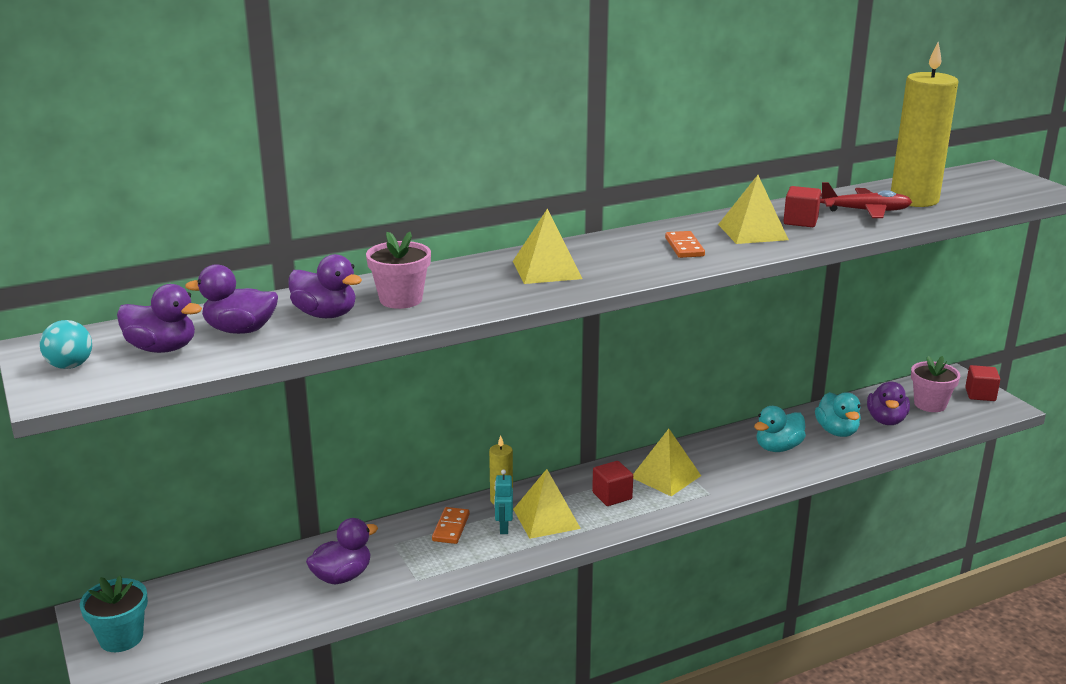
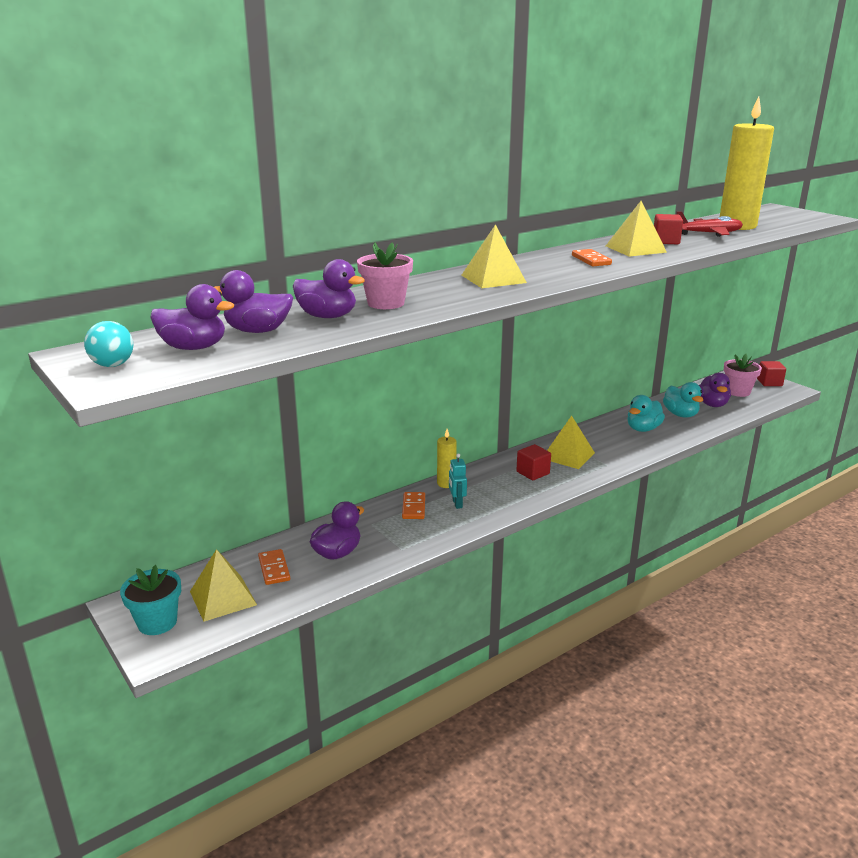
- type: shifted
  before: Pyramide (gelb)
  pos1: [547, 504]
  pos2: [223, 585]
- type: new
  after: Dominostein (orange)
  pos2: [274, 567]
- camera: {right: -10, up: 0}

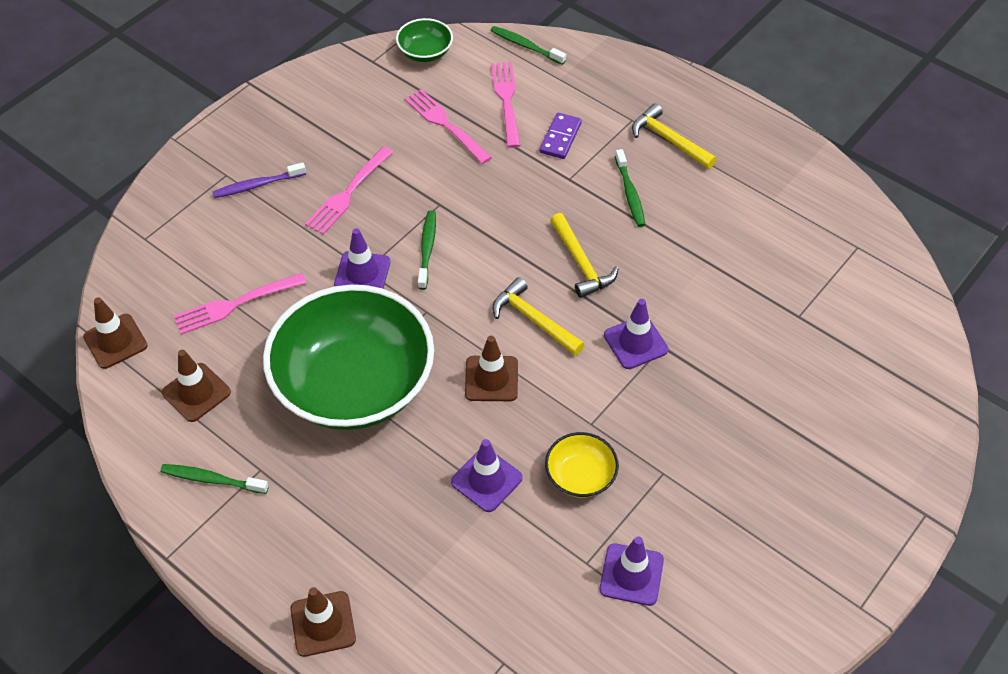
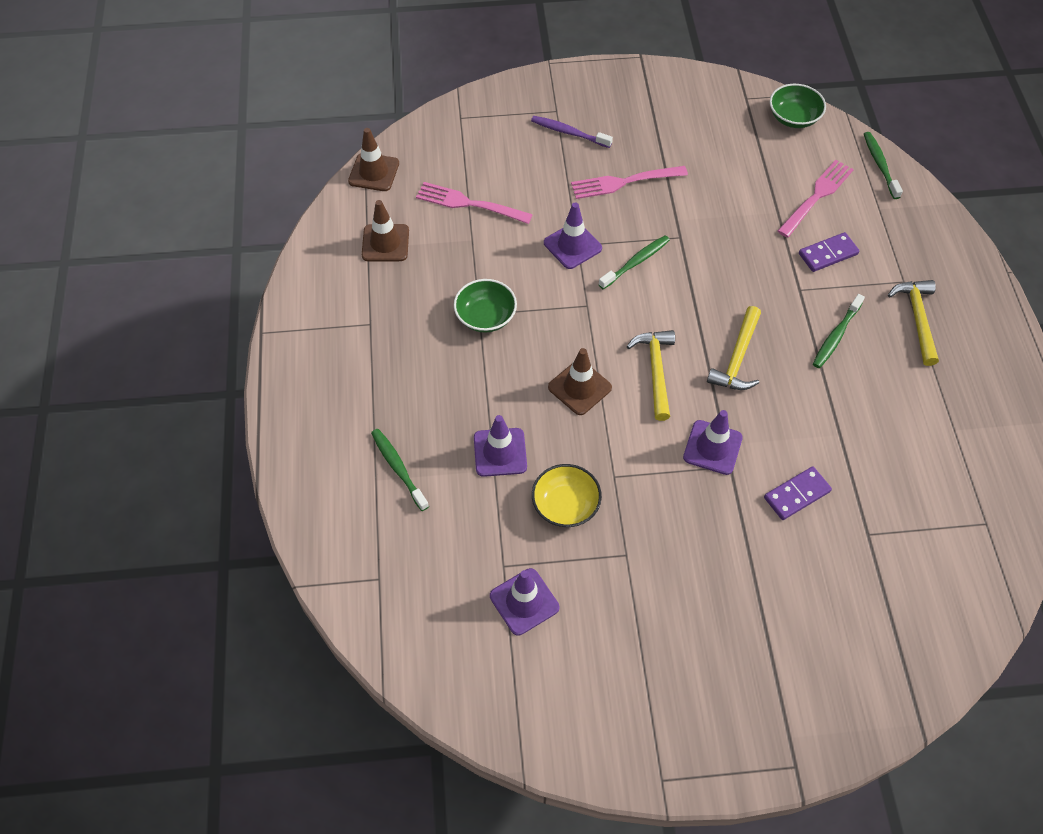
- type: gone
  before: Gabel (rosa)
  pos1: [448, 126]
- type: scaled
  before: Schüssel (grün)
  pos1: [348, 357]
  pos2: [485, 305]
  scale: 0.42
- type: shifted
  before: Zahnbürste (grün)
  pos1: [214, 479]
  pos2: [400, 470]
- type: gone
  before: Leitkegel (braun)
  pos1: [323, 622]
- type: new
  after: Dominostein (lila)
  pos2: [798, 493]
- camera: {right: 45, up: 5}

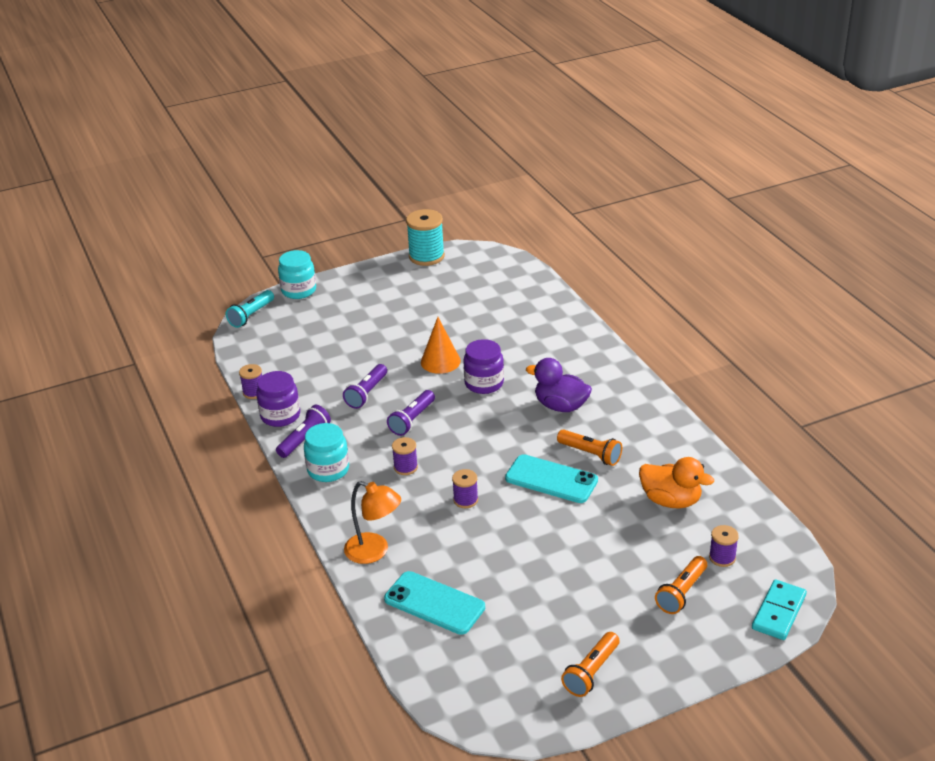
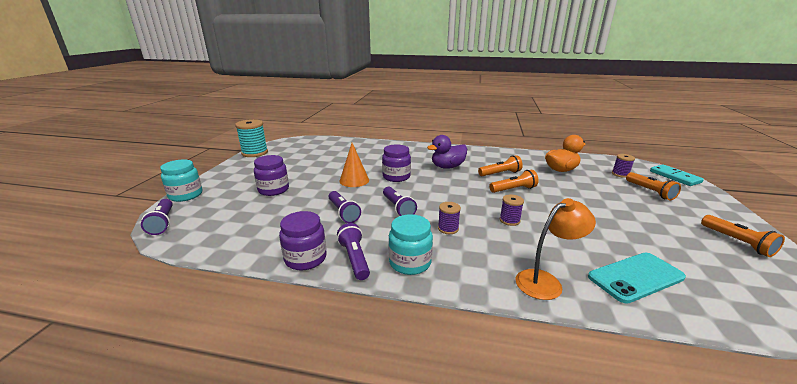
- type: repainted
  before: Taschenlampe (türkis)
  after: Taschenlampe (lila)
  pos1: [250, 309]
  pos2: [157, 217]
- type: gone
  before: Garnrolle (lila)
  pos1: [250, 381]
- type: swapped
  before: Handy (türkis)
  after: Taschenlampe (orange)
  pos1: [551, 478]
  pos2: [514, 181]
- type: new
  after: Einmachglas (lila)
  pos2: [271, 175]
- camera: {right: -55, up: -10}

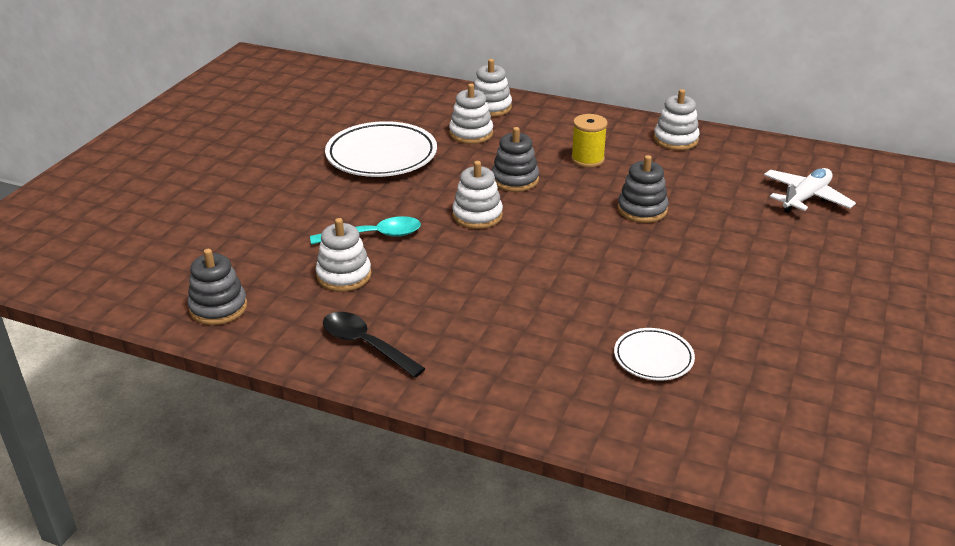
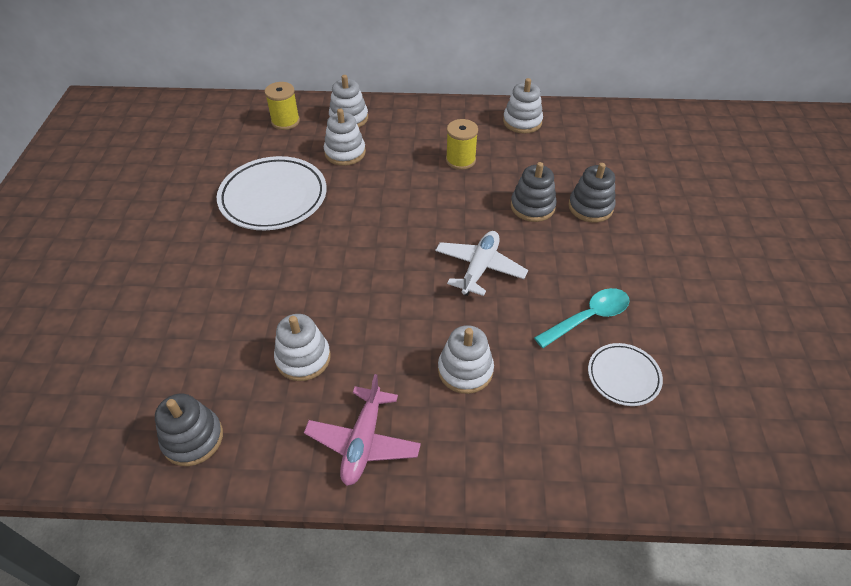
- type: shifted
  before: Stapelspielzeug (grau)
  pos1: [515, 159]
  pos2: [592, 192]
- type: shifted
  before: Stapelspielzeug (weiß)
  pos1: [477, 195]
  pos2: [466, 359]
- type: shifted
  before: Flugzeug (weiß)
  pos1: [810, 190]
  pos2: [481, 263]
- type: shifted
  before: Löffel (türkis)
  pos1: [365, 230]
  pos2: [582, 318]
- type: swapped
  before: Löffel (schwarz)
  after: Flugzeug (rosa)
  pos1: [374, 345]
  pos2: [362, 430]
- type: new
  after: Garnrolle (gelb)
  pos2: [282, 106]
- camera: {right: -20, up: 15}

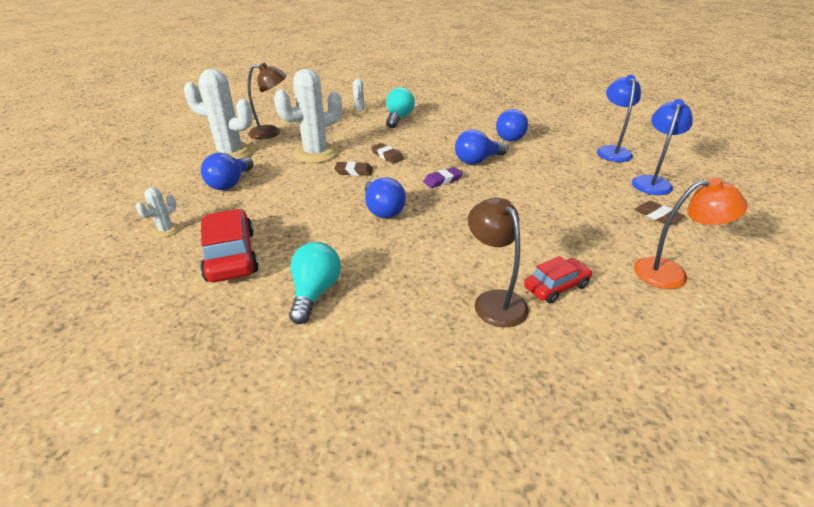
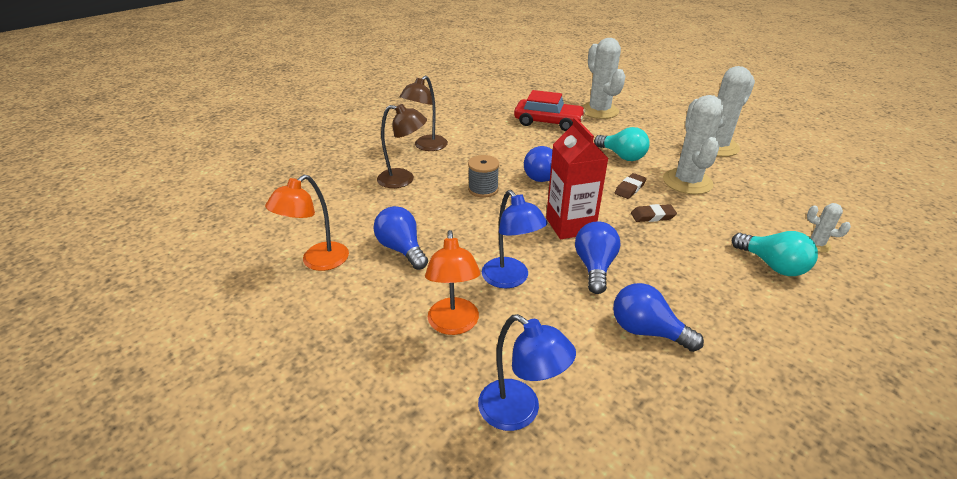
- type: shifted
  before: Lampe (braun)
  pos1: [267, 101]
  pos2: [424, 113]
- type: shifted
  before: Lampe (blau)
  pos1: [662, 147]
  pos2: [515, 239]
- type: shifted
  before: Glühbirne (blau)
  pos1: [227, 171]
  pos2: [400, 238]
- type: swapped
  before: Radiergummi (lila)
  after: Getränkekarton (rot)
  pos1: [443, 177]
  pos2: [577, 178]
- type: scaled
  before: Kaktus (weiß)
  pos1: [158, 212]
  pos2: [603, 78]
  scale: 2.19
- type: gone
  before: Radiergummi (braun)
  pos1: [659, 213]
- type: shifted
  before: Glühbirne (türkis)
  pos1: [315, 283]
  pos2: [622, 144]
- type: gone
  before: Auto (rot)
  pos1: [558, 280]
- type: new
  after: Garnrolle (grau)
  pos2: [483, 176]
- type: new
  after: Lampe (orange)
  pos2: [452, 282]
- camera: {right: 125, up: 0}

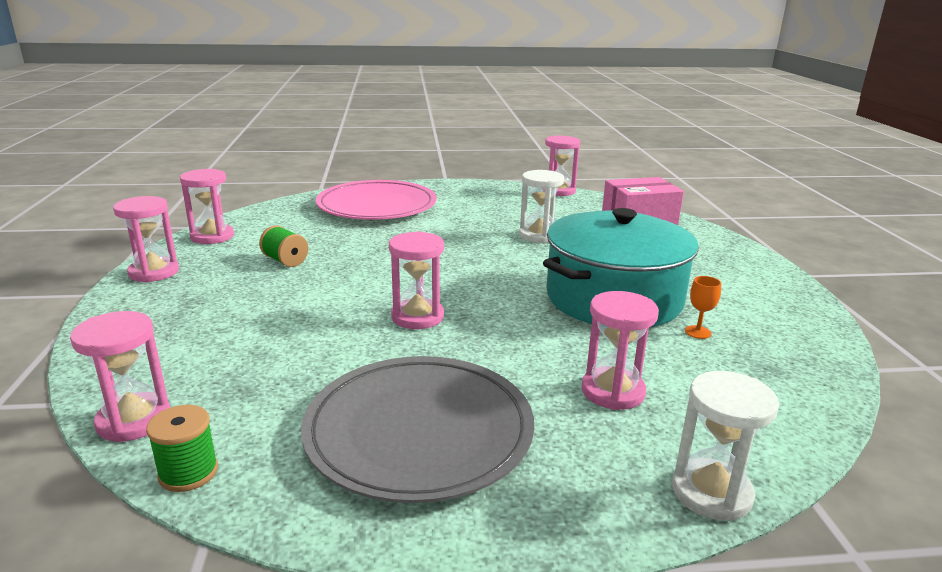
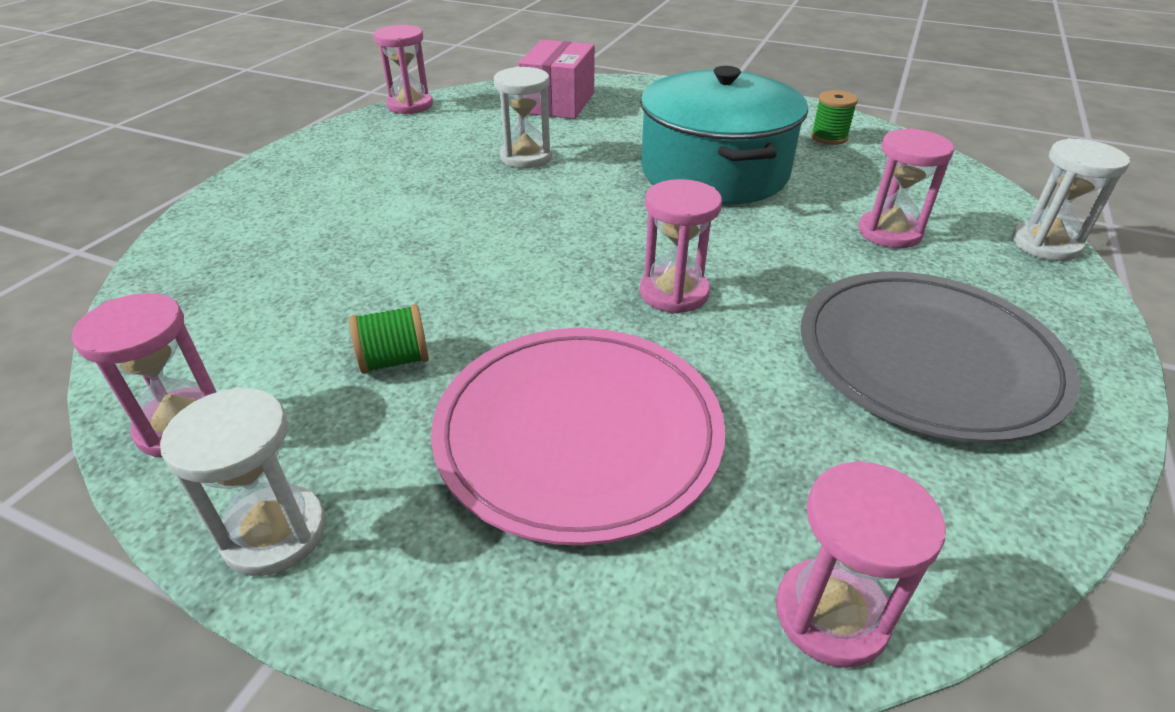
- type: shifted
  before: Teller (rosa)
  pos1: [376, 200]
  pos2: [578, 436]
- type: repainted
  before: Sanduhr (rosa)
  after: Sanduhr (weiß)
  pos1: [146, 239]
  pos2: [243, 481]
- type: gone
  before: Kelch (orange)
  pos1: [703, 307]
- type: shifted
  before: Garnrolle (grün)
  pos1: [182, 448]
  pos2: [834, 117]
- camera: {right: -60, up: 15}

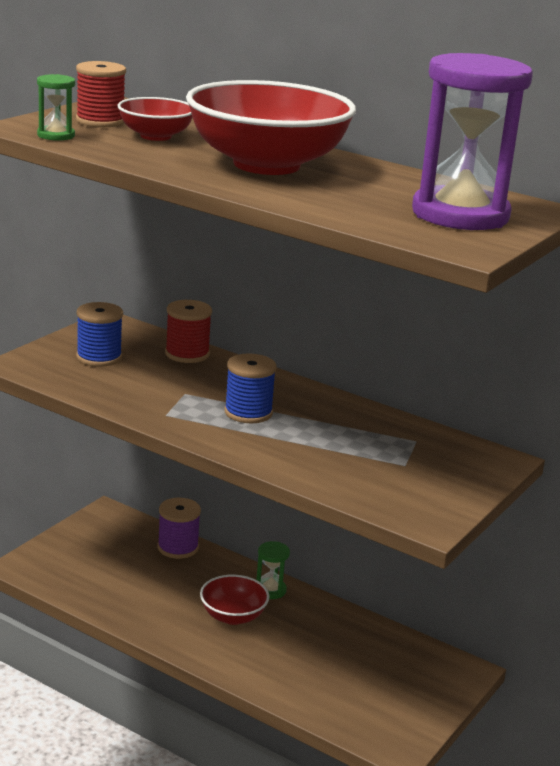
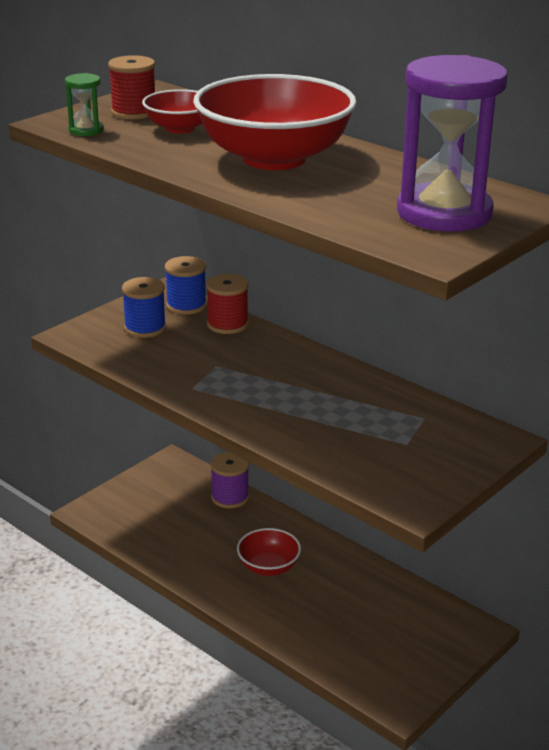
- type: shifted
  before: Garnrolle (blau)
  pos1: [250, 388]
  pos2: [186, 285]
- type: gone
  before: Sanduhr (grün)
  pos1: [273, 570]
- camera: {right: 10, up: 5}

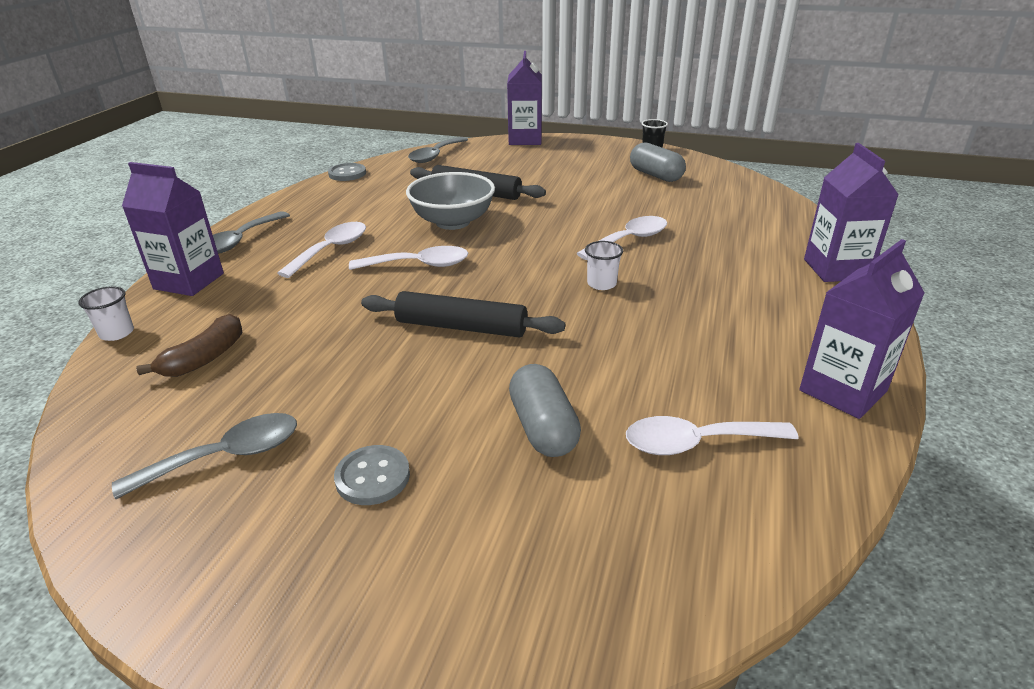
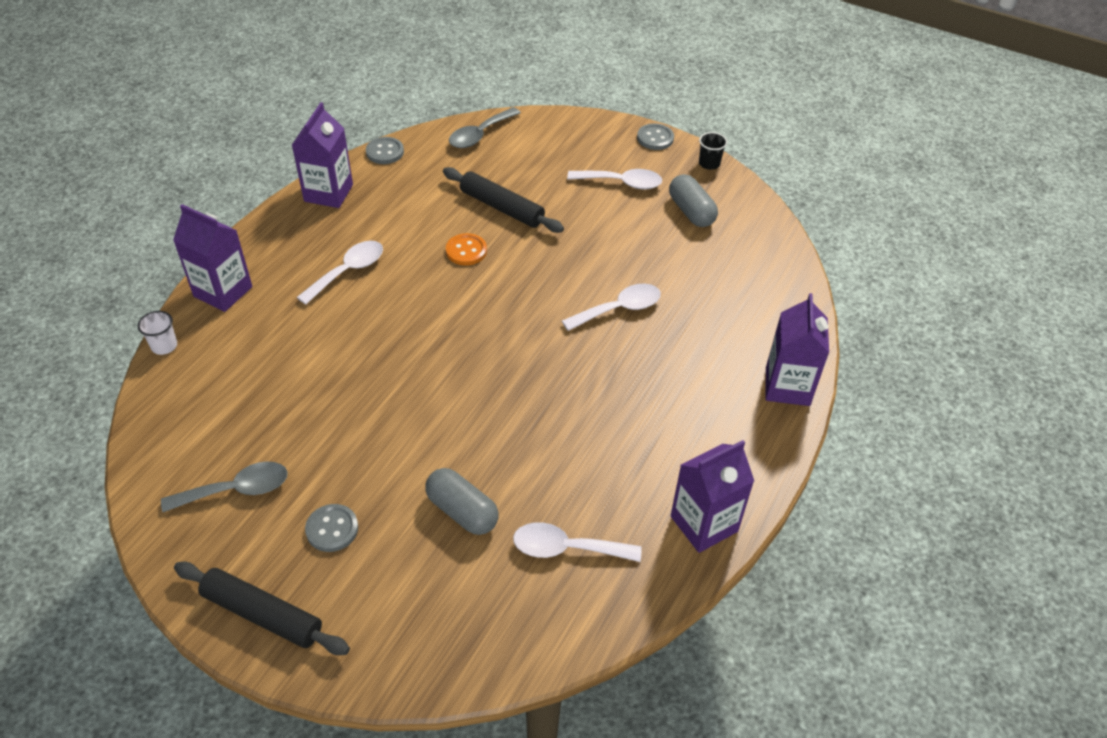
- type: shifted
  before: Getränkekarton (lila)
  pos1: [524, 98]
  pos2: [322, 155]
- type: swapped
  before: Schüssel (grau)
  after: Knopf (orange)
  pos1: [450, 201]
  pos2: [466, 249]
- type: gone
  before: Löffel (grau)
  pos1: [251, 232]
- type: gone
  before: Becher (weiß)
  pos1: [604, 265]
- type: shifted
  before: Löffel (weiß)
  pos1: [409, 258]
  pos2: [614, 179]
- type: shifted
  before: Nudelholz (schwarz)
  pos1: [463, 314]
  pos2: [262, 608]
- type: gone
  before: Banane (braun)
  pos1: [189, 345]
- type: rotated
  before: Kapsel (grau)
  pos1: [545, 410]
  pos2: [462, 501]
  turn: -45
- type: new
  after: Knopf (grau)
  pos2: [655, 137]
- camera: {right: 10, up: 15}

